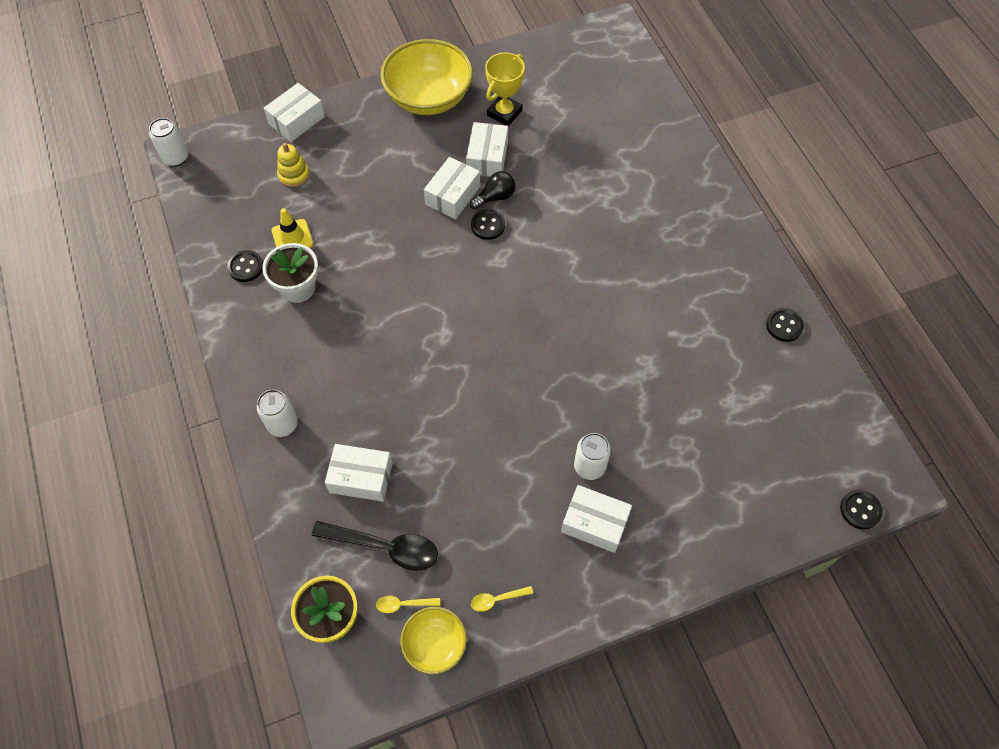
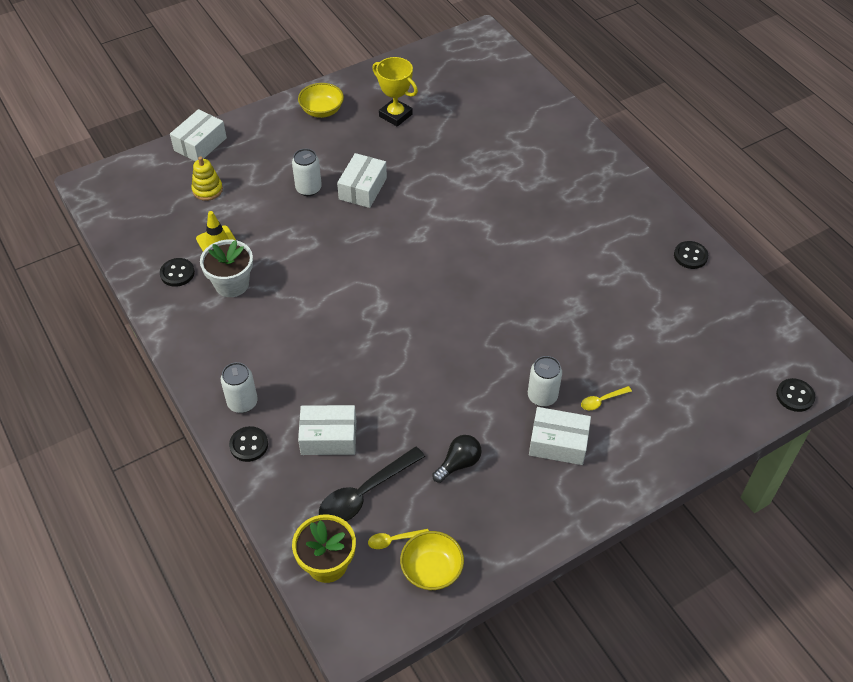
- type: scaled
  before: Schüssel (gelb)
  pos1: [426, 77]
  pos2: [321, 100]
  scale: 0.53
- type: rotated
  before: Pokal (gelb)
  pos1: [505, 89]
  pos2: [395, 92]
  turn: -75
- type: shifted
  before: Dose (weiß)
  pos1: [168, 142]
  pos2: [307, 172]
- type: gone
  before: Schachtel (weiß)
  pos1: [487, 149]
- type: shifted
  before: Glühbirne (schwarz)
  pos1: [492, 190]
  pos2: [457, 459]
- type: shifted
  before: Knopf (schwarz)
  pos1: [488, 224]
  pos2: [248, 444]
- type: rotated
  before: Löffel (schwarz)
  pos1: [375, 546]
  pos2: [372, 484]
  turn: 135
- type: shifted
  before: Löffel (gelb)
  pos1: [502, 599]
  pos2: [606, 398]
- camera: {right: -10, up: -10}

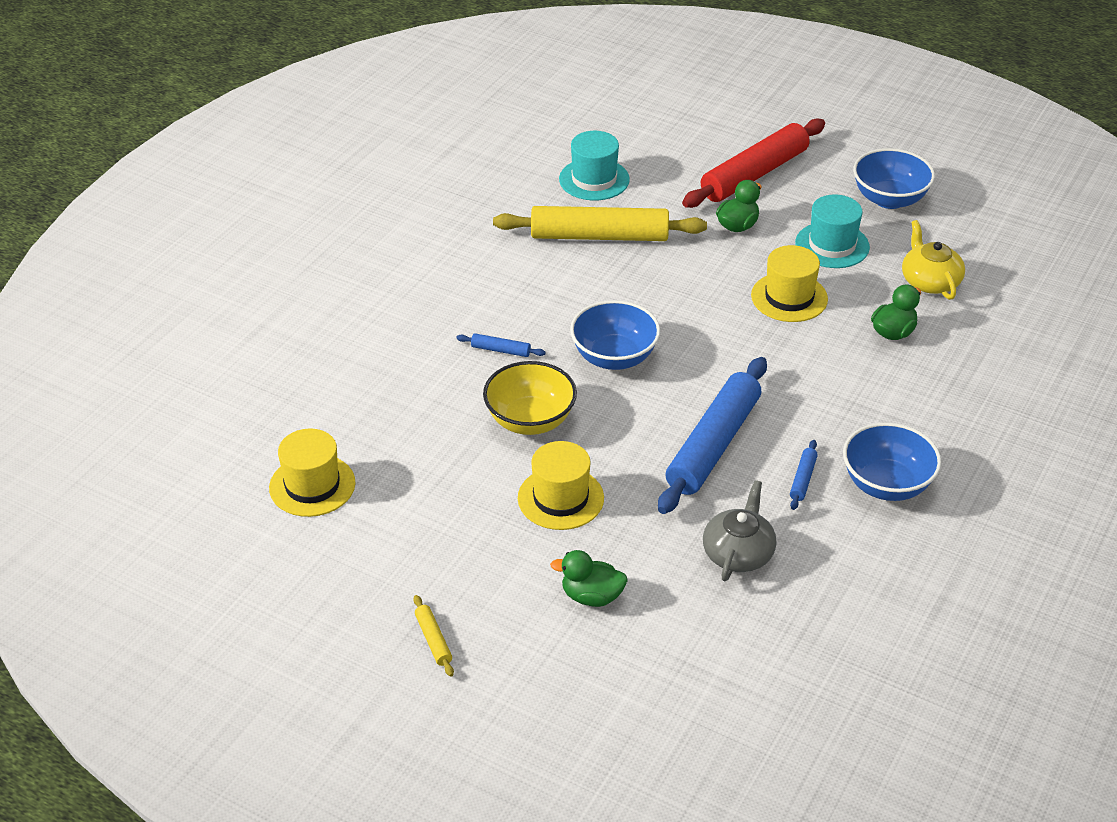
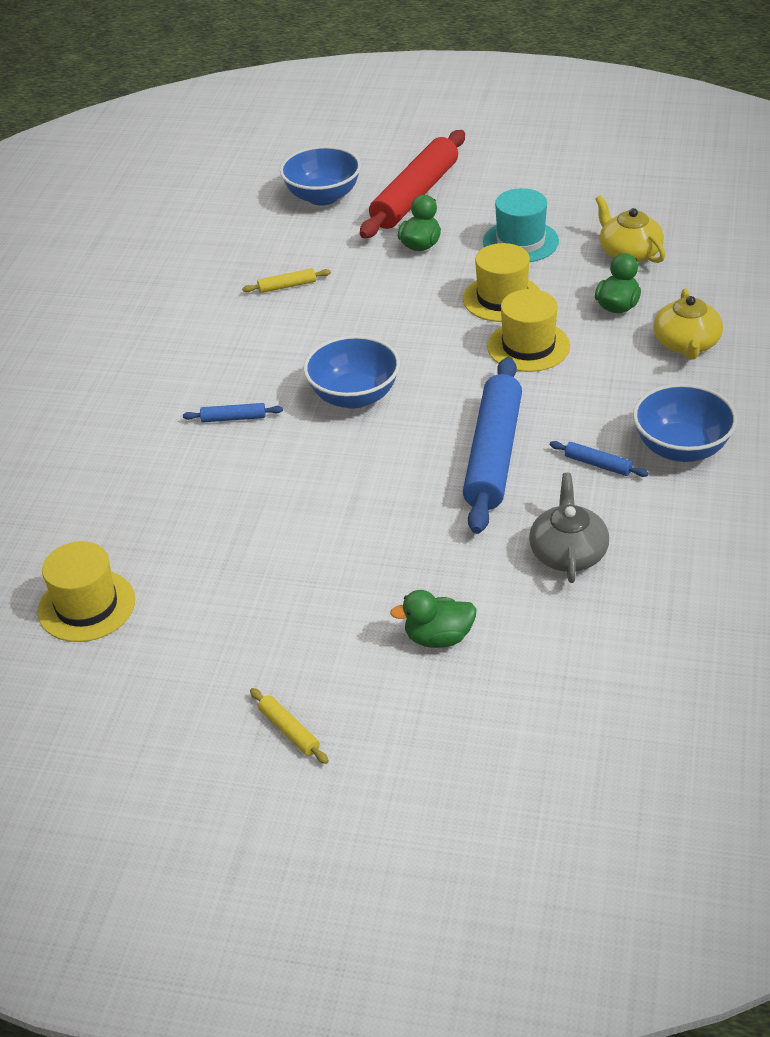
- type: gone
  before: Hut (türkis)
  pos1: [594, 165]
- type: shifted
  before: Schüssel (blau)
  pos1: [894, 178]
  pos2: [320, 176]
- type: scaled
  before: Nudelholz (gelb)
  pos1: [600, 223]
  pos2: [286, 280]
  scale: 0.4
- type: gone
  before: Schüssel (gelb)
  pos1: [530, 398]
- type: rotated
  before: Nudelholz (blau)
  pos1: [804, 475]
  pos2: [599, 459]
  turn: -60
- type: shifted
  before: Hut (gelb)
  pos1: [561, 485]
  pos2: [528, 330]
- type: new
  after: Teekanne (gelb)
  pos2: [688, 323]
- camera: {right: -15, up: 0}

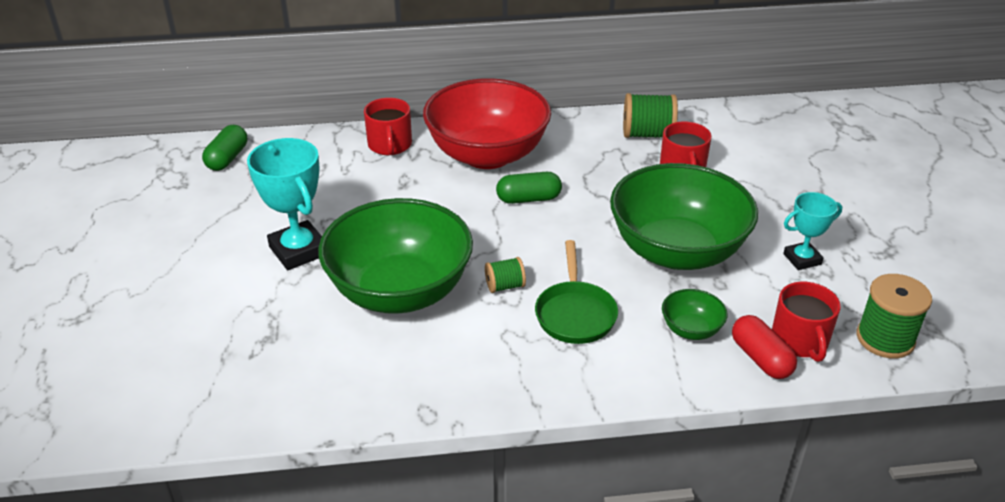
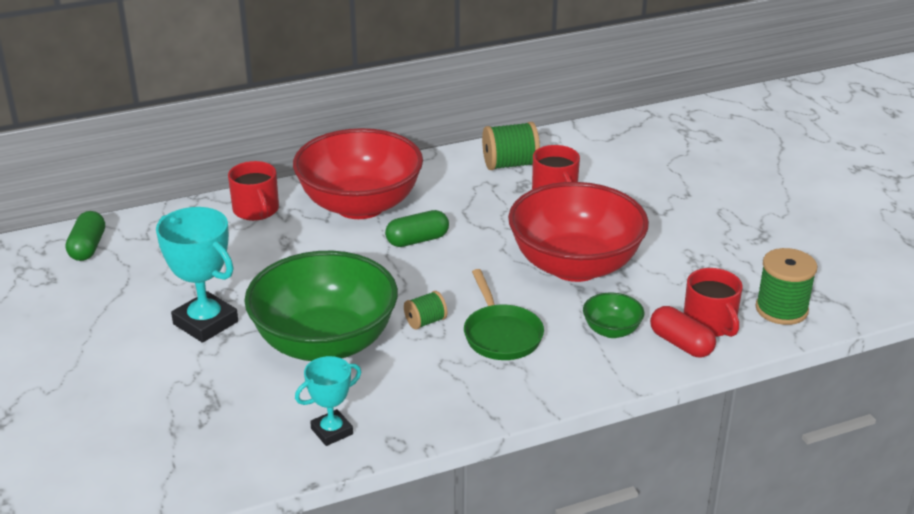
- type: repainted
  before: Schüssel (grün)
  after: Schüssel (rot)
  pos1: [684, 216]
  pos2: [578, 232]
- type: shifted
  before: Pokal (türkis)
  pos1: [812, 231]
  pos2: [328, 401]
- camera: {right: -15, up: -5}

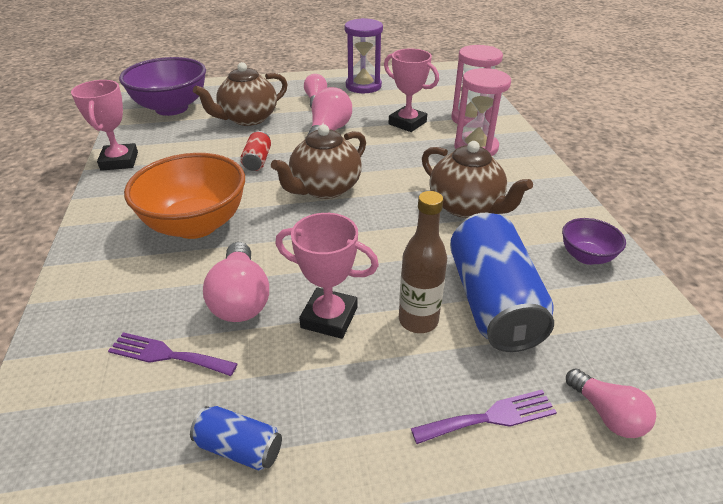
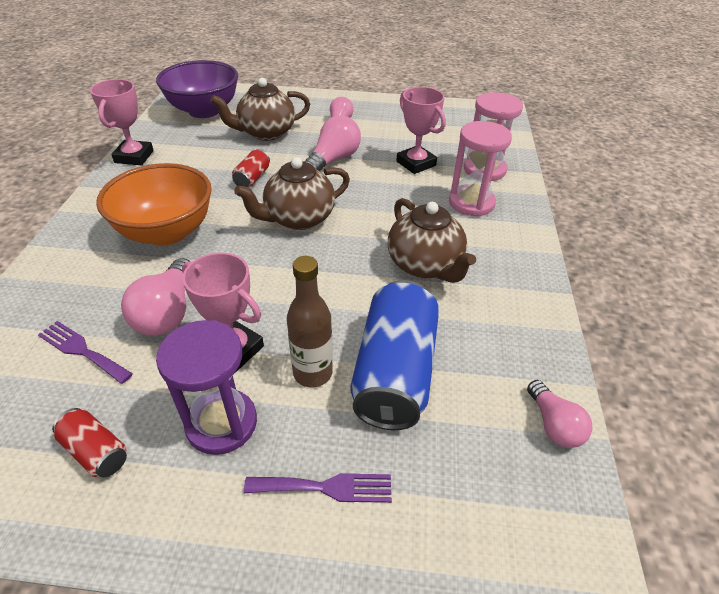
- type: shifted
  before: Sanduhr (lila)
  pos1: [363, 55]
  pos2: [206, 387]
- type: gone
  before: Schüssel (lila)
  pos1: [594, 241]
- type: shifted
  before: Glühbirne (rosa)
  pos1: [611, 403]
  pos2: [559, 414]
- type: repainted
  before: Dose (blau)
  after: Dose (rot)
  pos1: [236, 438]
  pos2: [89, 443]
- camera: {right: 15, up: 5}

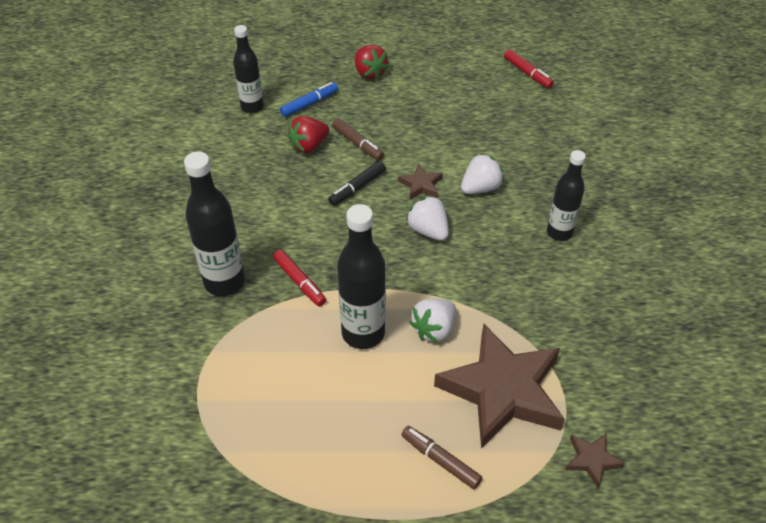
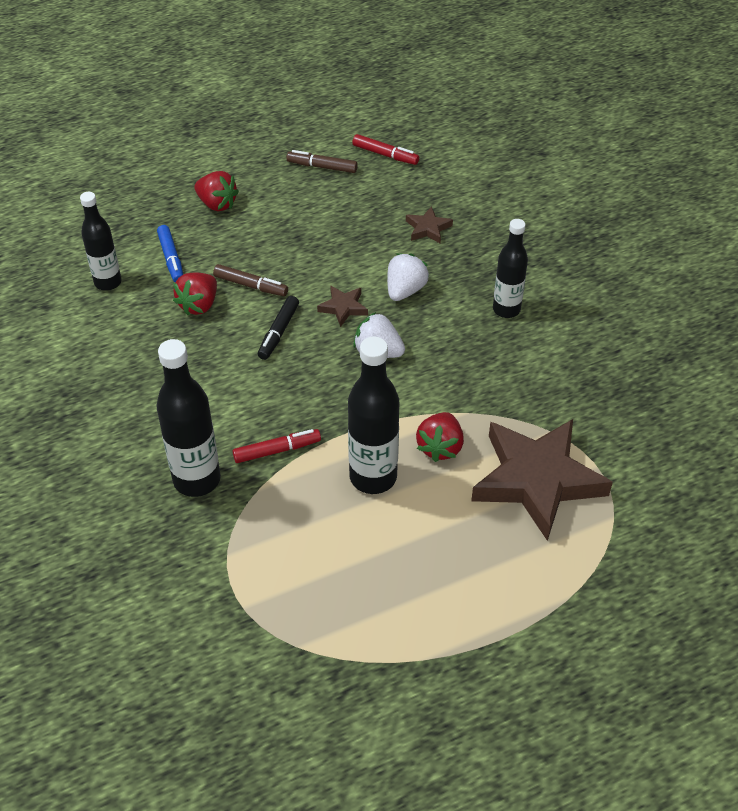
- type: rotated
  before: Filzstift (blau)
  pos1: [309, 99]
  pos2: [170, 253]
  turn: 135
- type: rotated
  before: Filzstift (rot)
  pos1: [299, 278]
  pos2: [277, 446]
  turn: -45
- type: repainted
  before: Erdbeere (weiß)
  after: Erdbeere (rot)
  pos1: [432, 321]
  pos2: [440, 437]
- type: shifted
  before: Filzstift (braun)
  pos1: [441, 457]
  pos2: [322, 161]
- type: shifted
  before: Stern (braun)
  pos1: [595, 460]
  pos2: [429, 225]
- camera: {right: -25, up: 0}

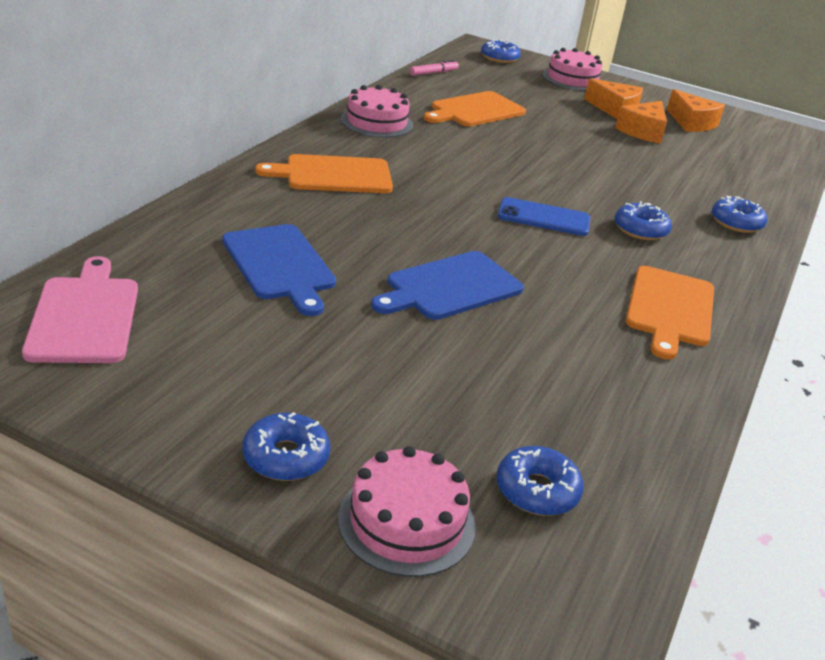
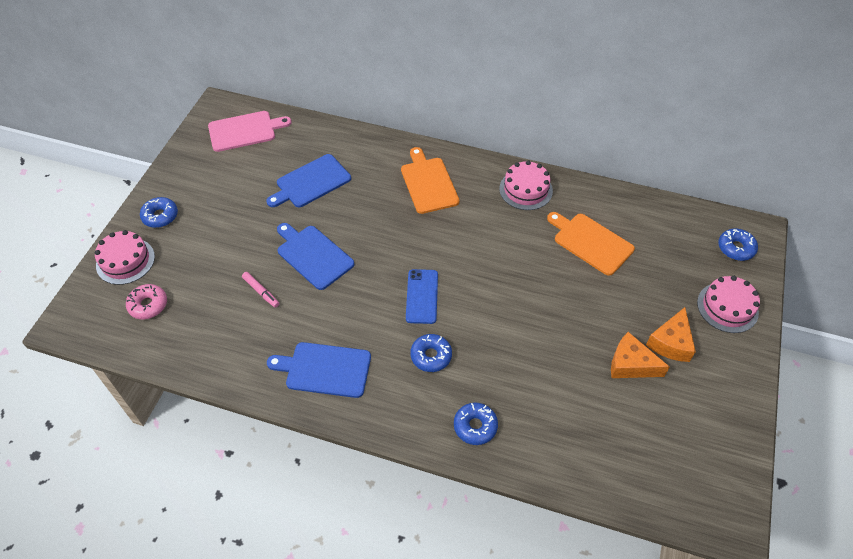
- type: shifted
  before: Filzstift (rosa)
  pos1: [434, 68]
  pos2: [260, 290]
- type: gone
  before: Käse (orange)
  pos1: [696, 110]
- type: repainted
  before: Schneidebrett (orange)
  after: Schneidebrett (blau)
  pos1: [670, 313]
  pos2: [319, 370]
- type: repainted
  before: Donut (blau)
  after: Donut (rosa)
  pos1: [540, 481]
  pos2: [146, 301]
- camera: {right: 85, up: 20}

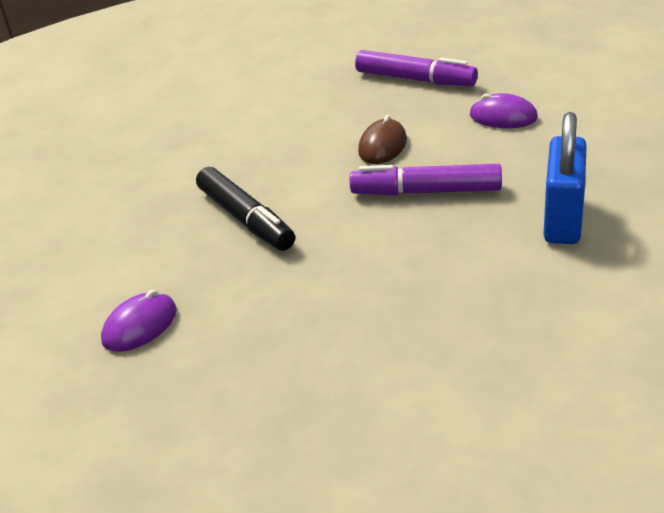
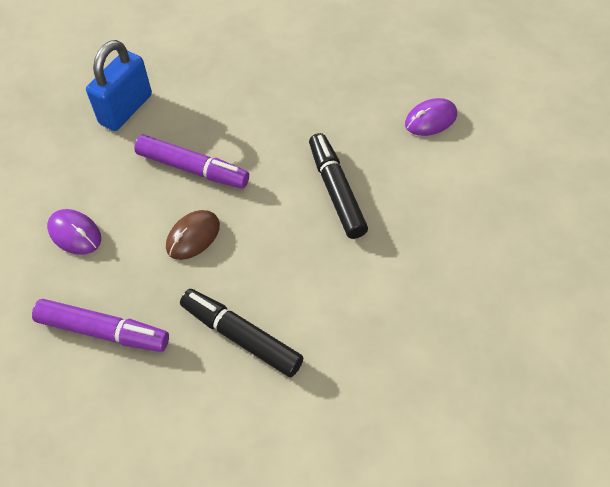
- type: rotated
  before: Filzstift (lila)
  pos1: [416, 68]
  pos2: [100, 325]
  turn: 150
- type: new
  after: Filzstift (schwarz)
  pos2: [242, 333]
- camera: {right: -165, up: 20}

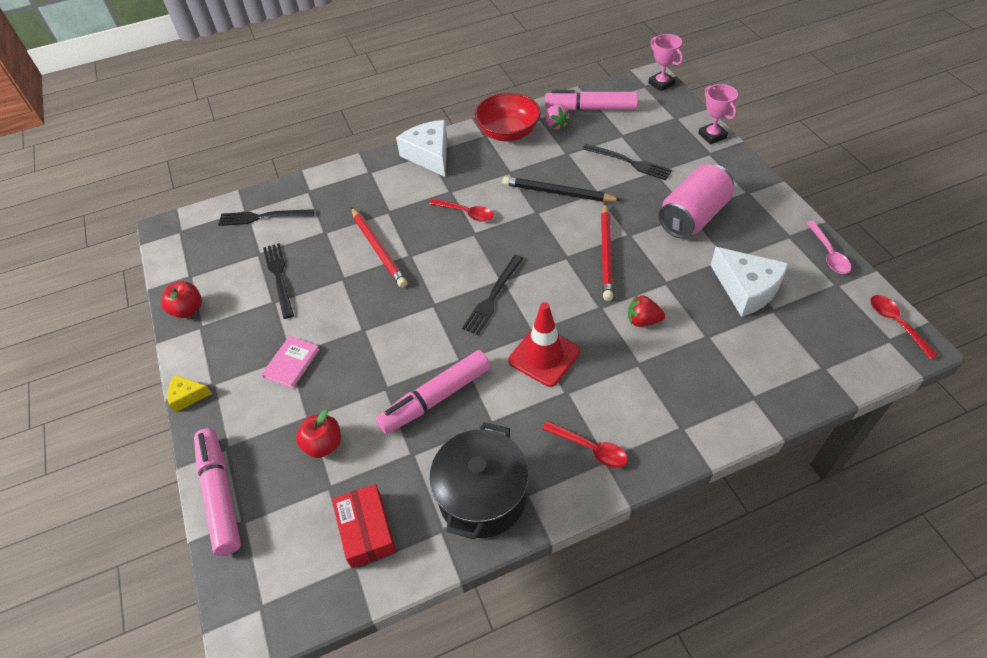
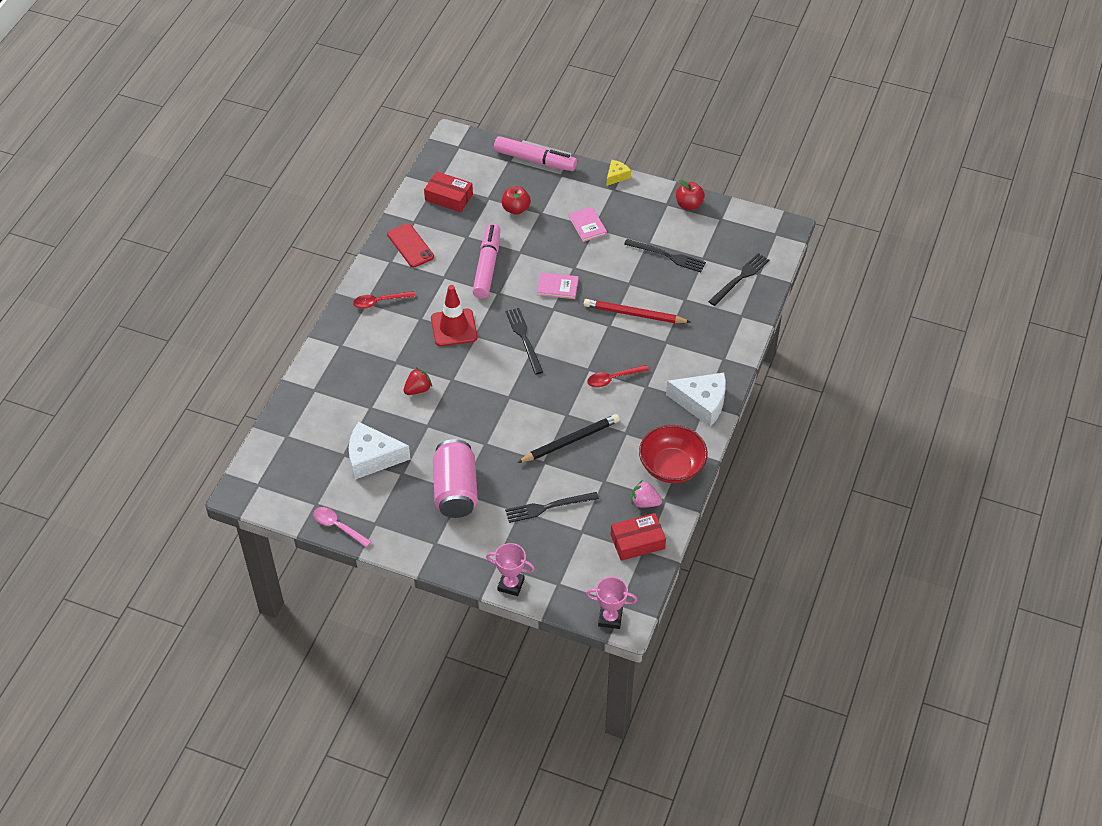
- type: swapped
  before: Filzstift (rosa)
  after: Schachtel (rot)
  pos1: [591, 100]
  pos2: [638, 537]
- type: gone
  before: Bleistift (rot)
  pos1: [607, 252]
- type: gone
  before: Löffel (rot)
  pos1: [904, 327]
- type: swapped
  before: Kochtopf (schwarz)
  after: Handy (rot)
  pos1: [479, 481]
  pos2: [410, 245]
- type: new
  after: Buch (rosa)
  pos2: [557, 285]
- camera: {right: 130, up: 0}

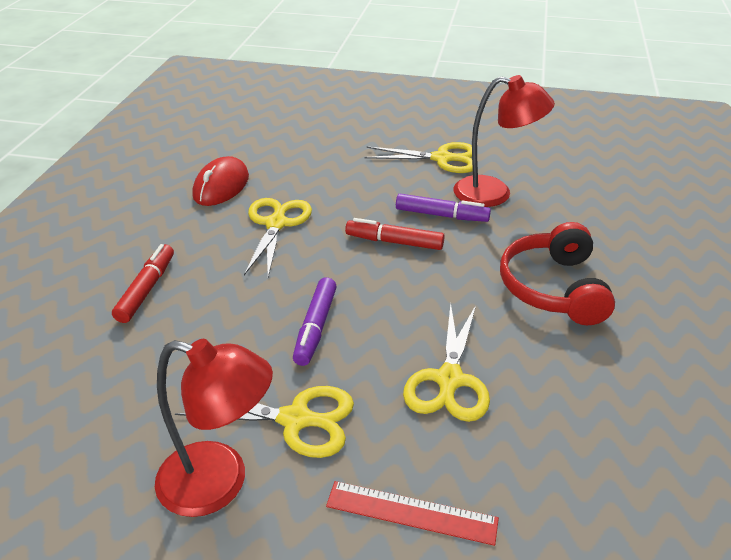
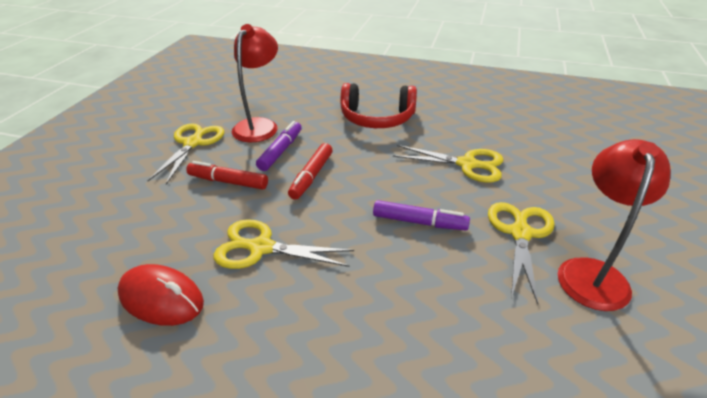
- type: shifted
  before: Filzstift (rot)
  pos1: [143, 283]
  pos2: [227, 175]
- type: gone
  before: Lineal (rot)
  pos1: [412, 513]
- camera: {right: -85, up: 0}

